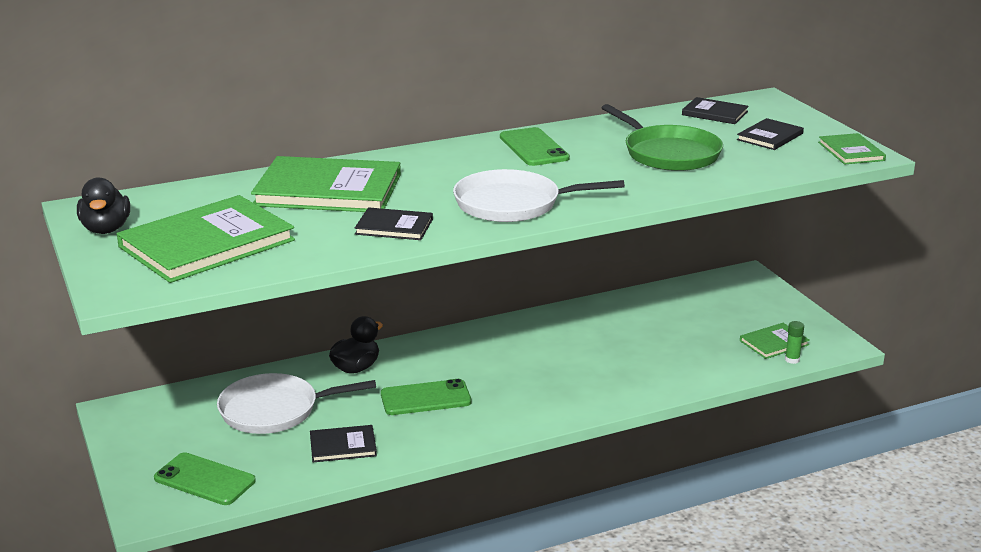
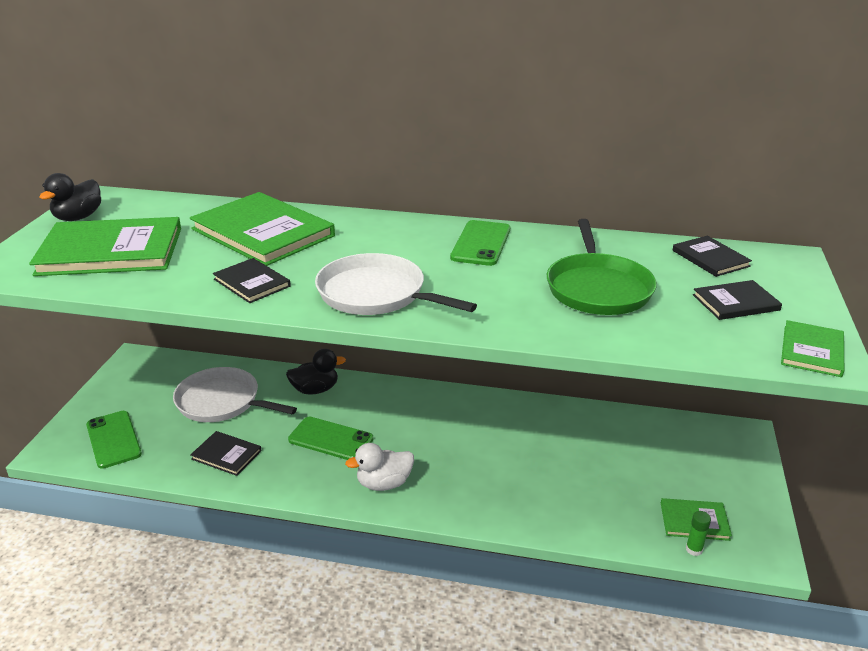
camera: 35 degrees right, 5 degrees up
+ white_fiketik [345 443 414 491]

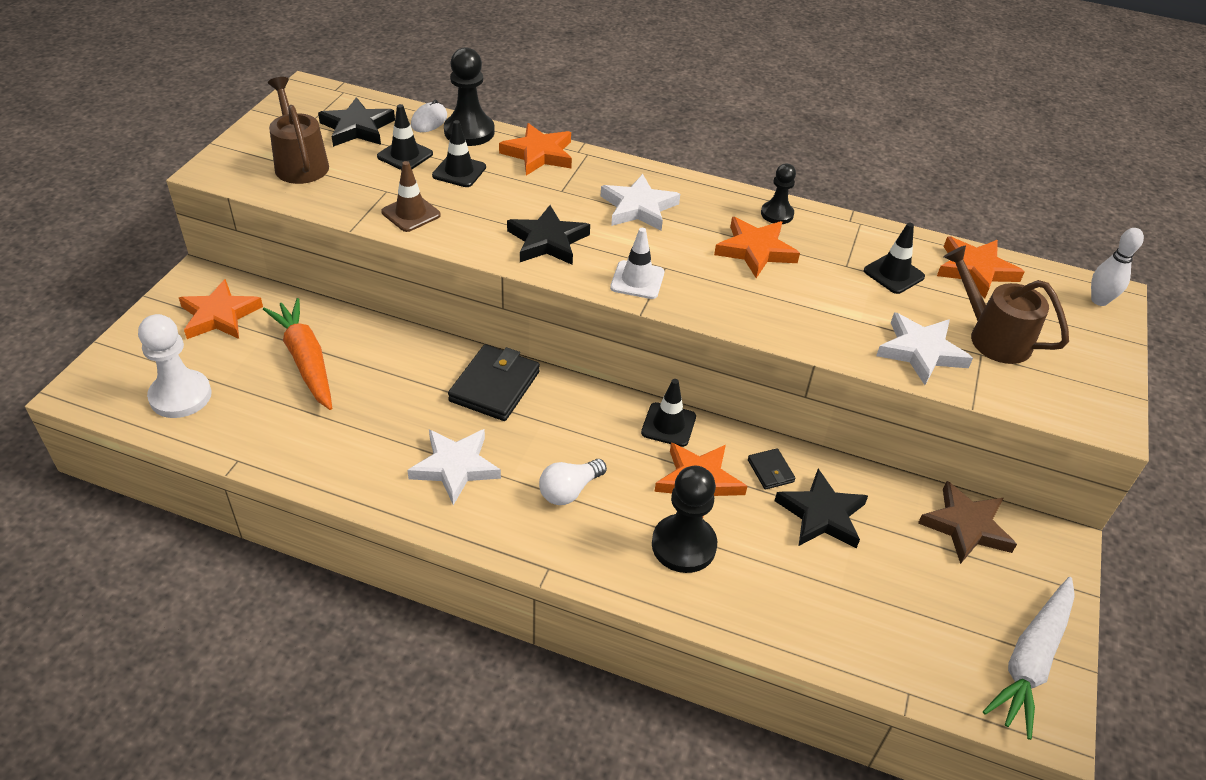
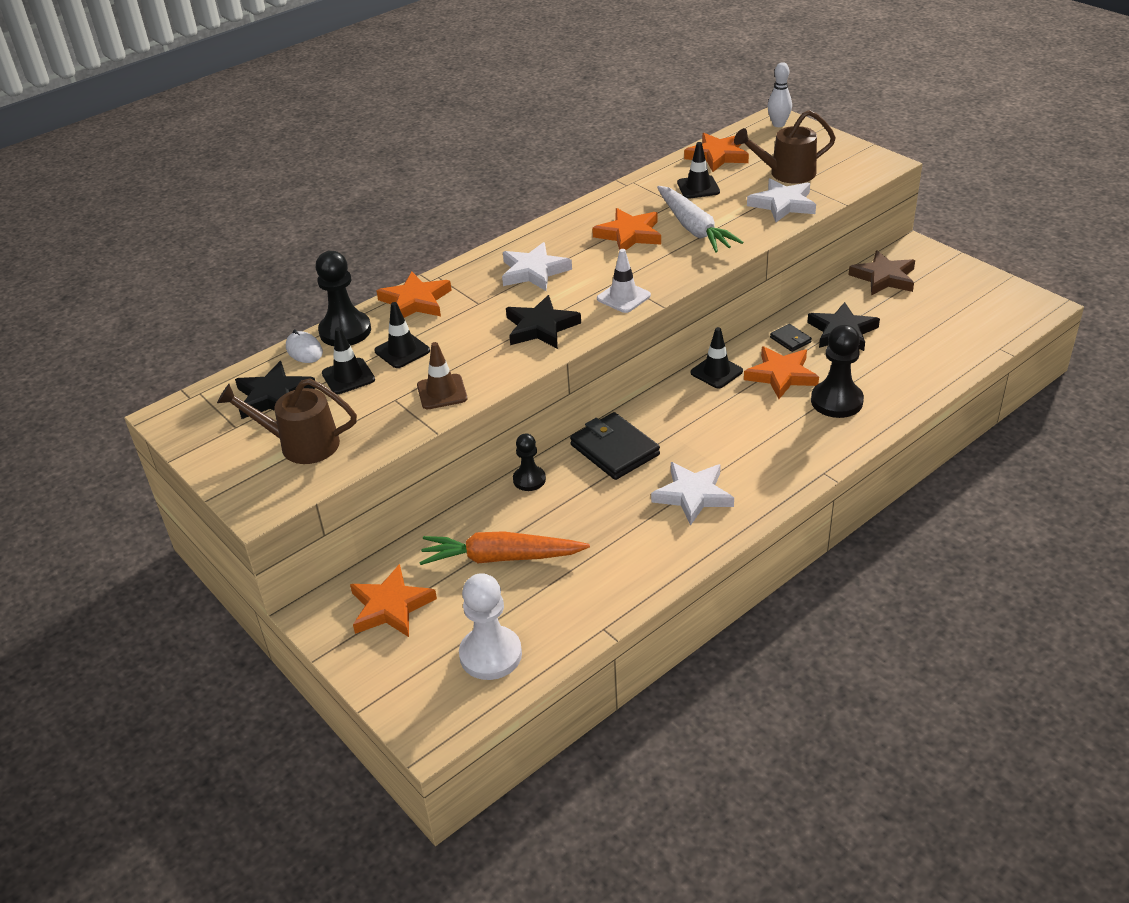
camera: 55 degrees left, 5 degrees down
- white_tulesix [539 459 607 505]
~ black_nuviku [761 164 796 224] to [513 433 546 491]
~ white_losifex [983 577 1075 740] to [657 186 744 253]
~ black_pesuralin [748 448 796 490] = [770 324 812 352] 45 degrees clockwise

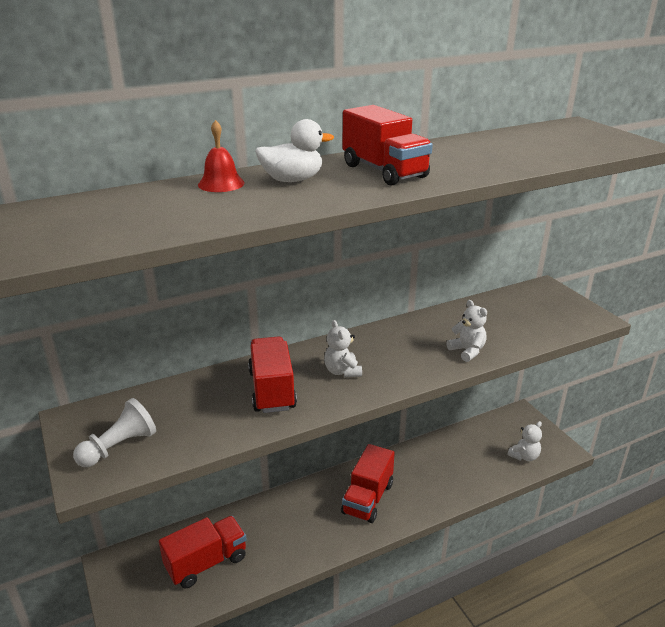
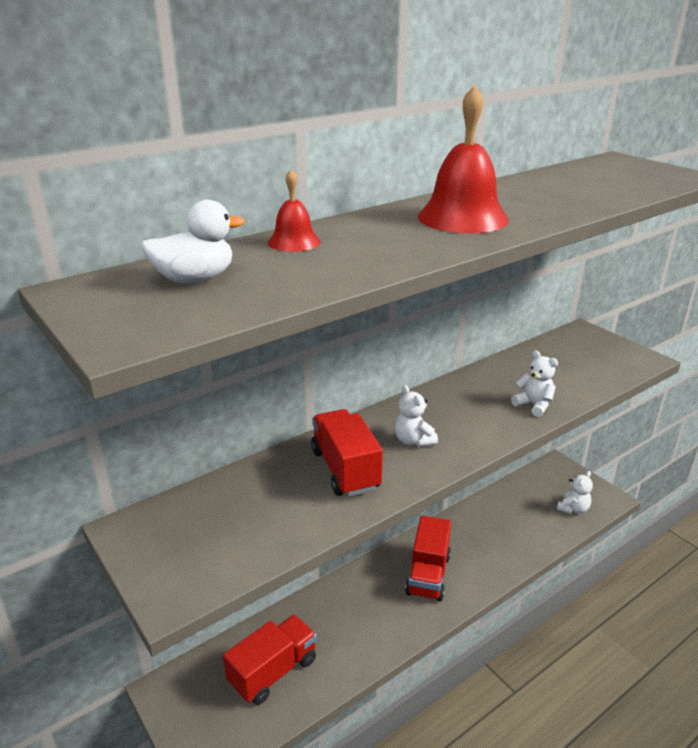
camera: 10 degrees left, 0 degrees up
- white_nuviku [73 398 156 467]
~ white_fiketik [255 119 334 182] to [141 200 245 283]
~ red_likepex [343 105 433 186] to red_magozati [418 85 509 233]

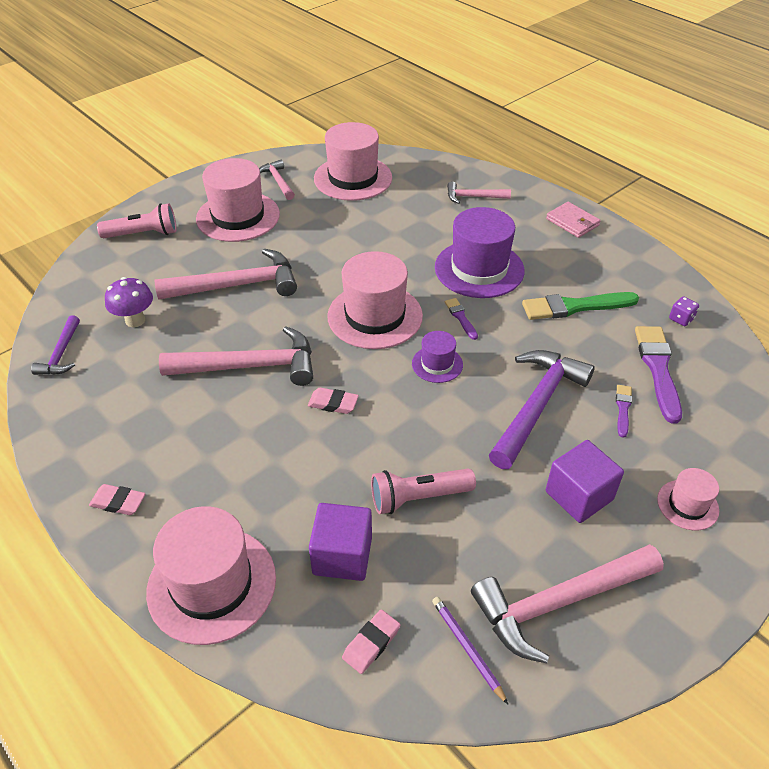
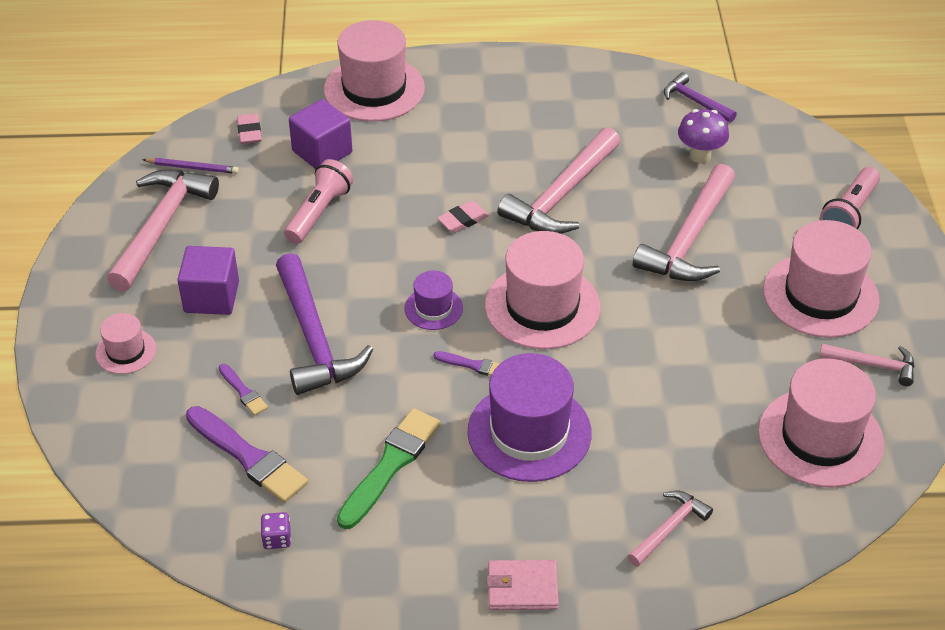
camera: 130 degrees right, 0 degrees up
- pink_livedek [89 484 146 515]

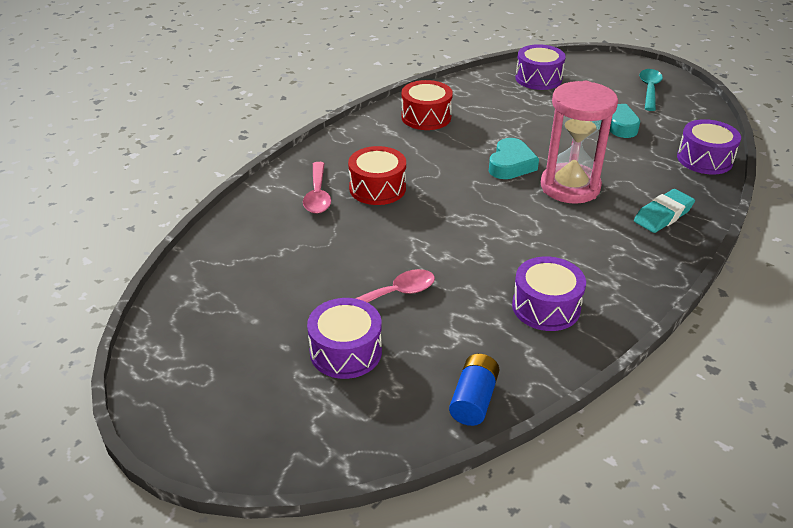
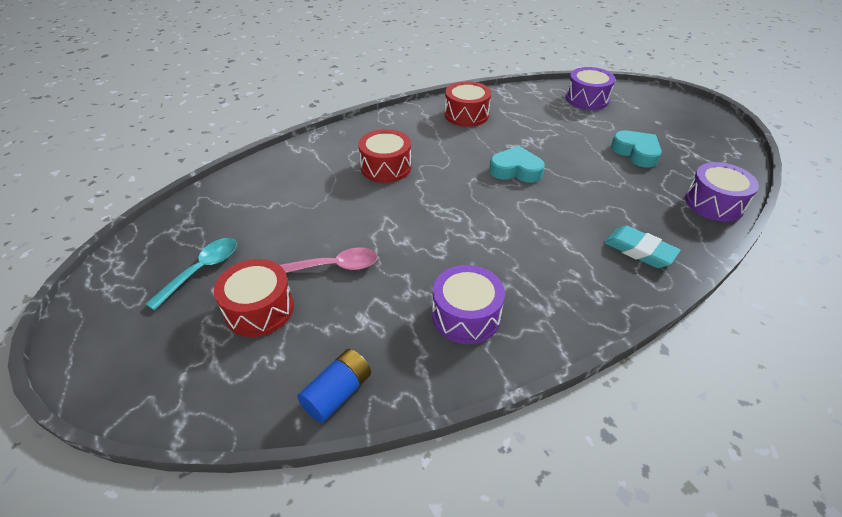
camera: 20 degrees right, 5 degrees up
- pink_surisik [303 162 331 214]
- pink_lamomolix [541 81 618 204]
~ turquoise_surisik [639 69 663 111] to [146 238 237 310]
~ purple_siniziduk [307 298 382 379] to red_siniziduk [214 259 294 337]
~ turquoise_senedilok [489 138 539 179] = [489 146 545 182] 120 degrees counterclockwise
~ turquoise_livedek [634 189 695 233] = [604 226 681 268] 60 degrees clockwise

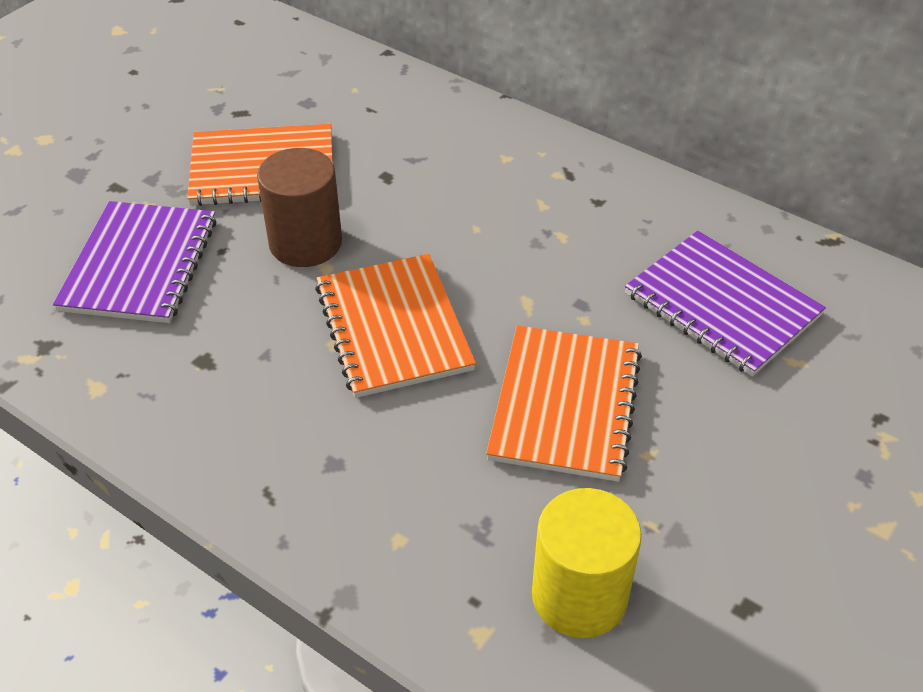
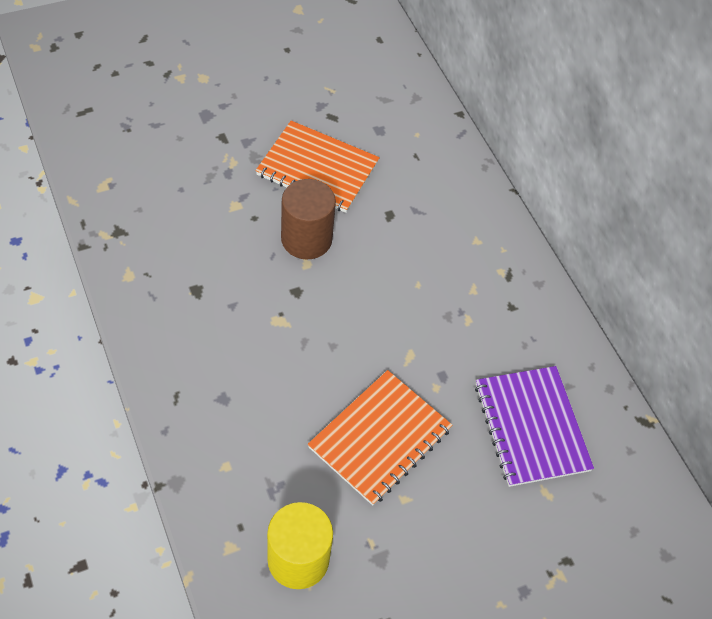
camera: 25 degrees right, 10 degrees up
- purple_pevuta [53 201 216 323]
- orange_pevuta [315 254 476 398]

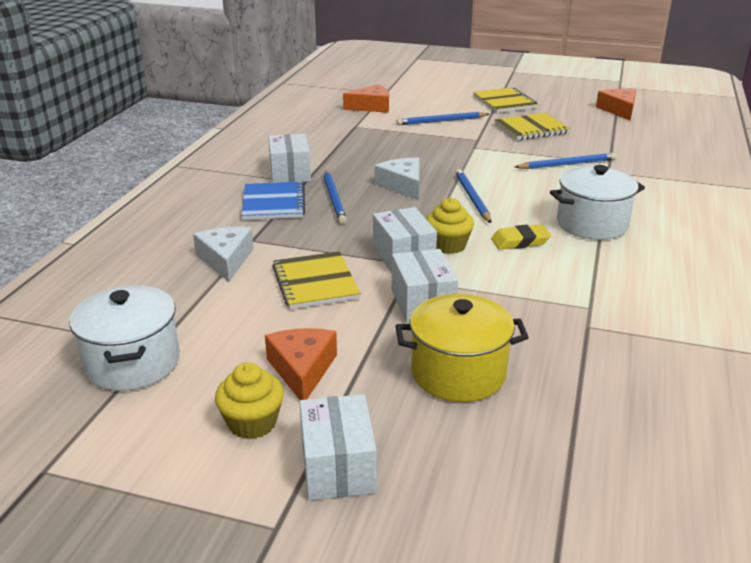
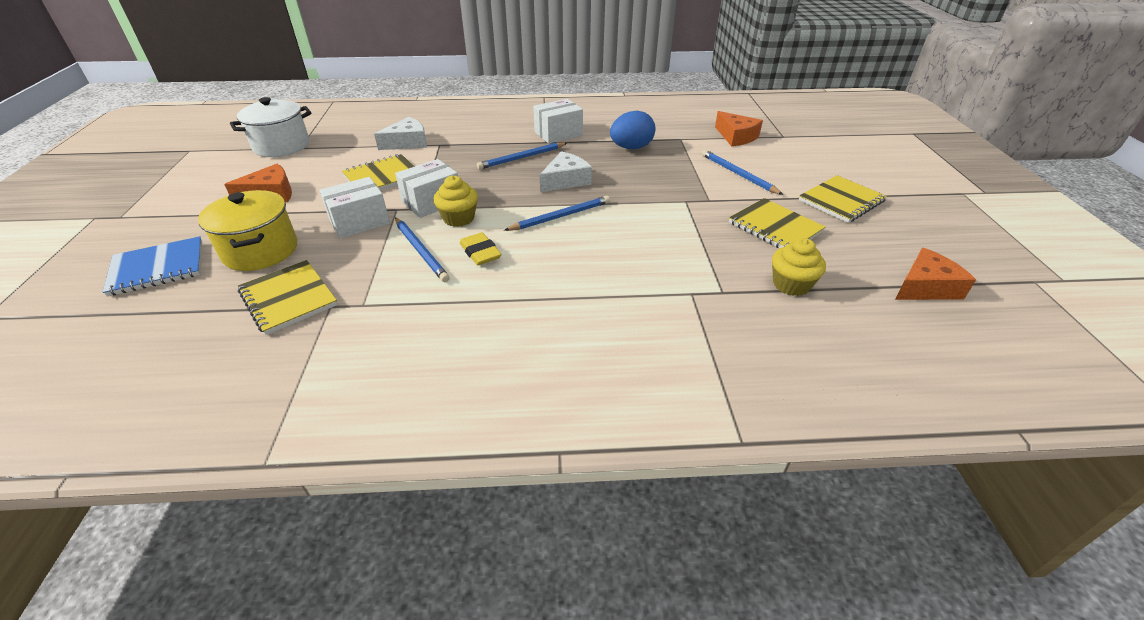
camera: 70 degrees right, 10 degrees up
- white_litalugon [300 394 377 500]
- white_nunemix [550 165 645 240]
+ yellow_pevuta [238 260 338 335]
+ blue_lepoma [610 111 655 149]
~ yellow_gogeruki [215 362 284 439] to [772 238 826 296]
~ blue_pevuta [241 182 305 220] to [103 236 202 296]
~ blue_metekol [515 153 617 169] to [395 218 450 282]

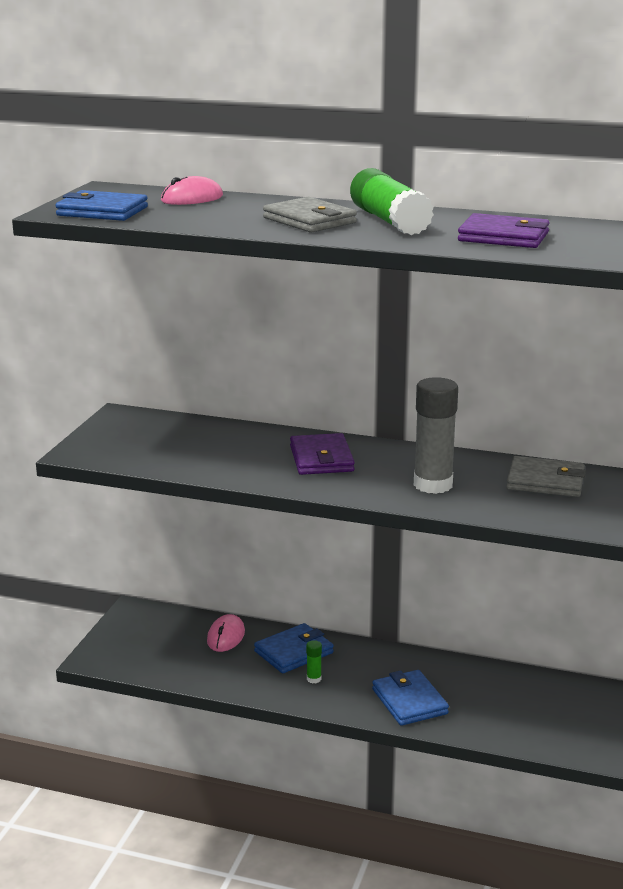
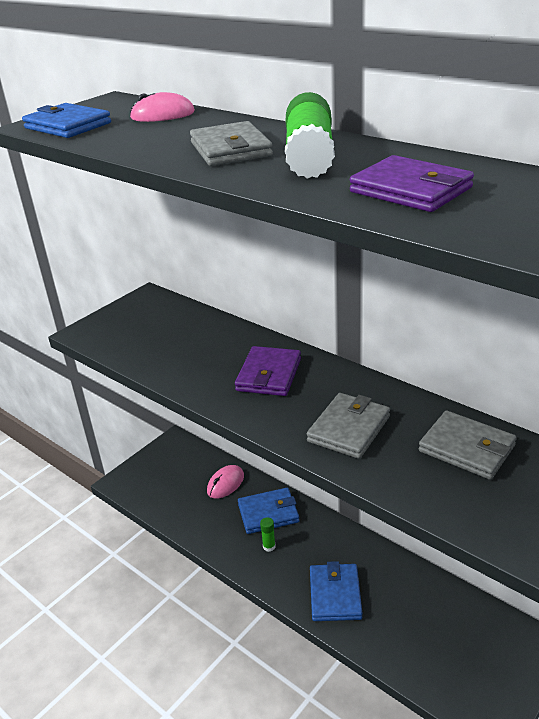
camera: 25 degrees right, 10 degrees up
~ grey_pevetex [414 377 458 494] to grey_pesuralin [307 393 390 459]

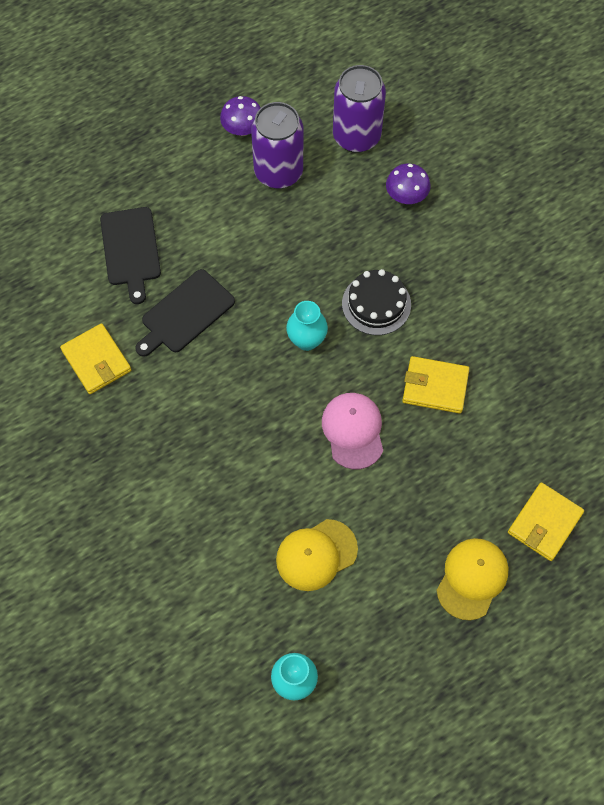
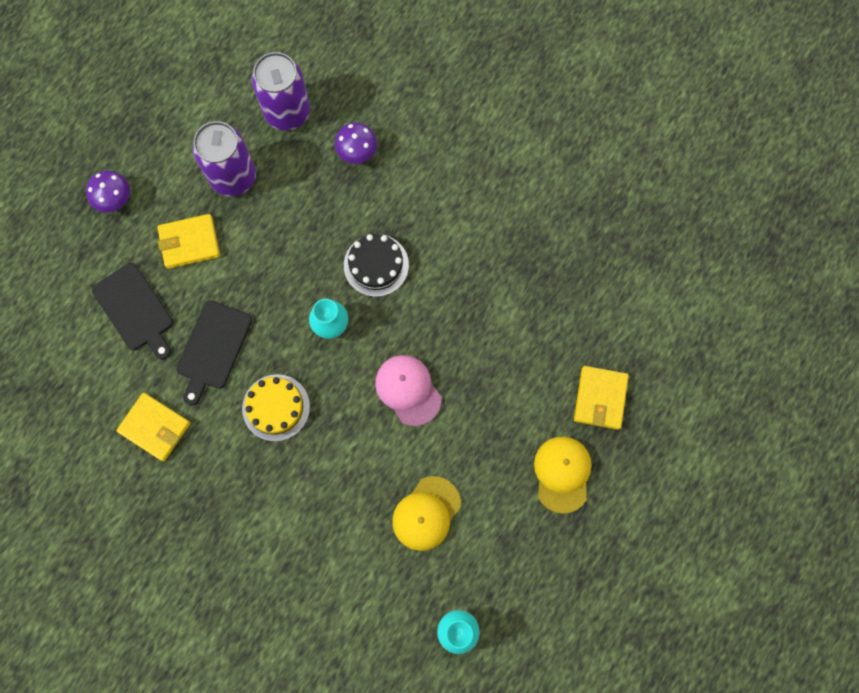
camera: 25 degrees left, 10 degrees up
+ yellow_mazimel [242 374 310 441]
~ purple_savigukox [220 96 261 136] to [86 171 130 213]
~ yellow_pesuralin [402 356 469 414] to [157 214 220 269]

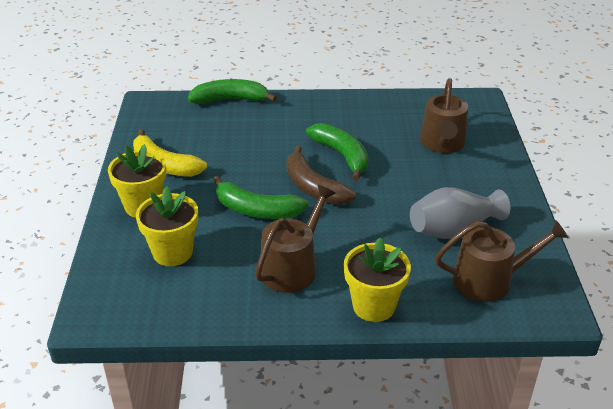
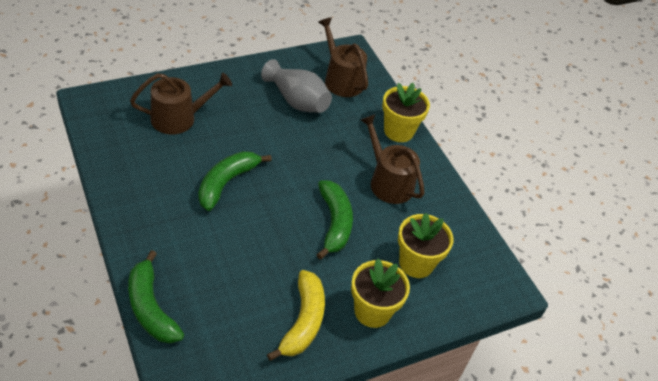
camera: 120 degrees left, 10 degrees up
- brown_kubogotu [286 146 356 205]
~ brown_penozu [255 185 336 293] = [361 114 425 204] 45 degrees clockwise

